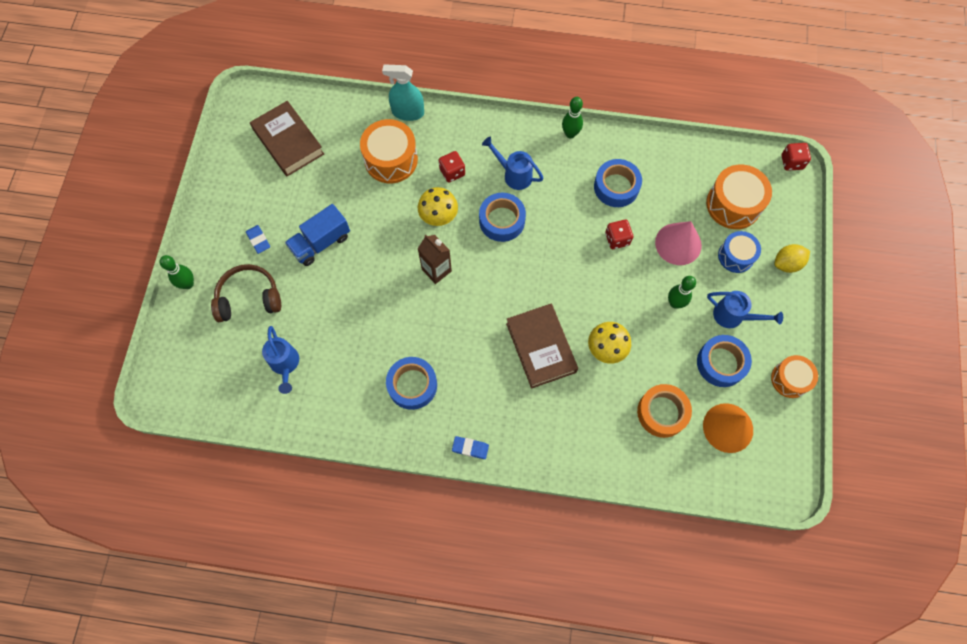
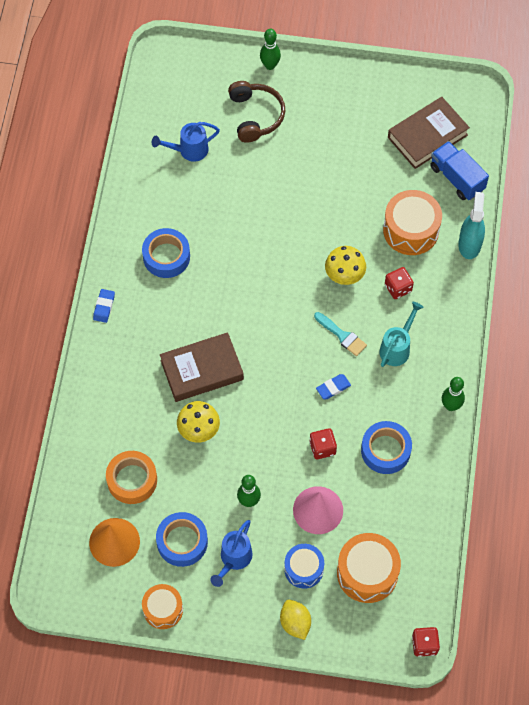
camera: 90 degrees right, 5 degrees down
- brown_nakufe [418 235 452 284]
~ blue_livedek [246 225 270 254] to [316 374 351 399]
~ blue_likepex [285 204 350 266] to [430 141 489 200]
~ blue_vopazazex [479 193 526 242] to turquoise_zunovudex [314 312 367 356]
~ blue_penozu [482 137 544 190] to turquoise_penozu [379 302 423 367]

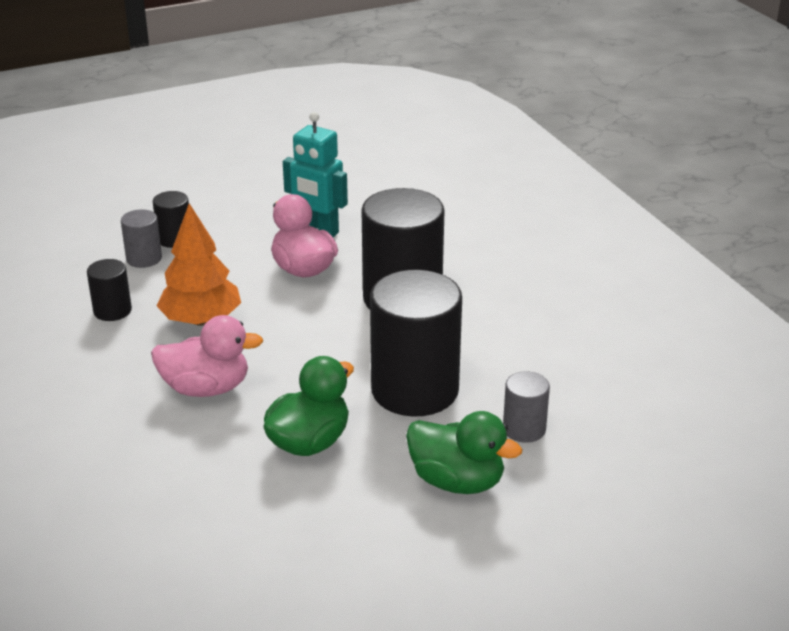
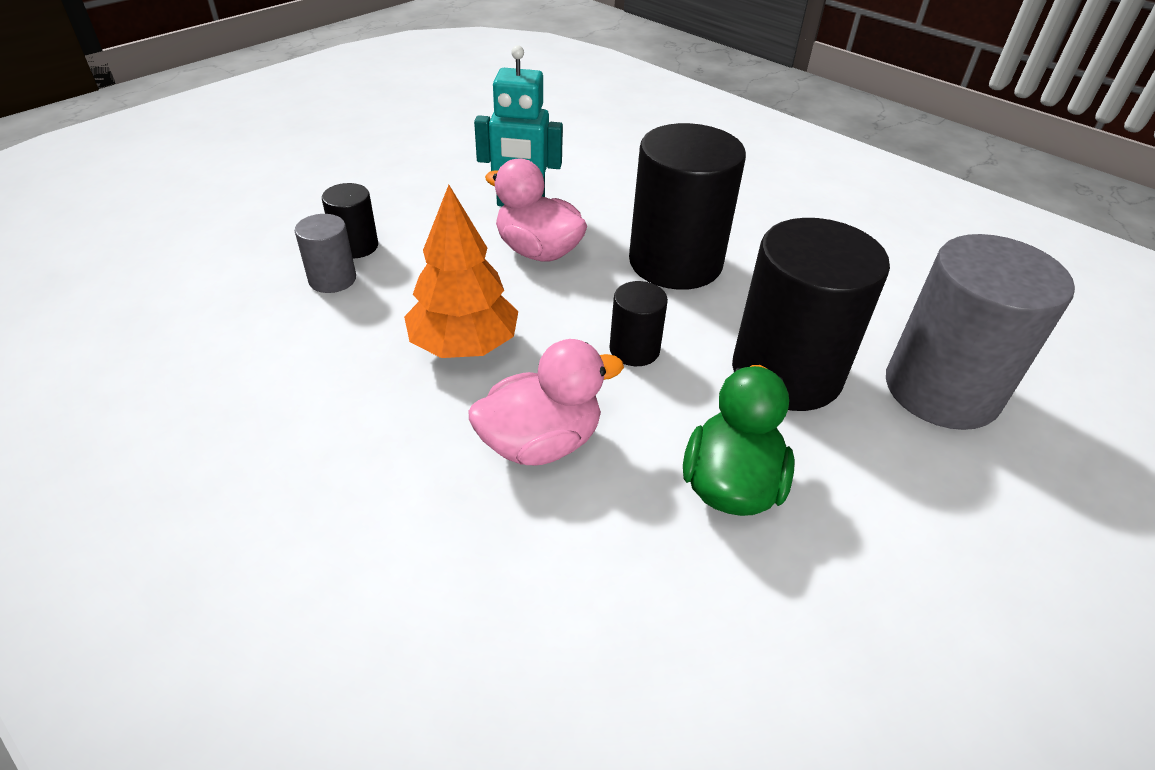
camera: 25 degrees left, 10 degrees up
- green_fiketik [406 411 522 494]
~ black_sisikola [87 259 132 321] to [610 281 668 366]
~ grey_sisikola [503 371 550 443] = [886 234 1075 430] x2.13

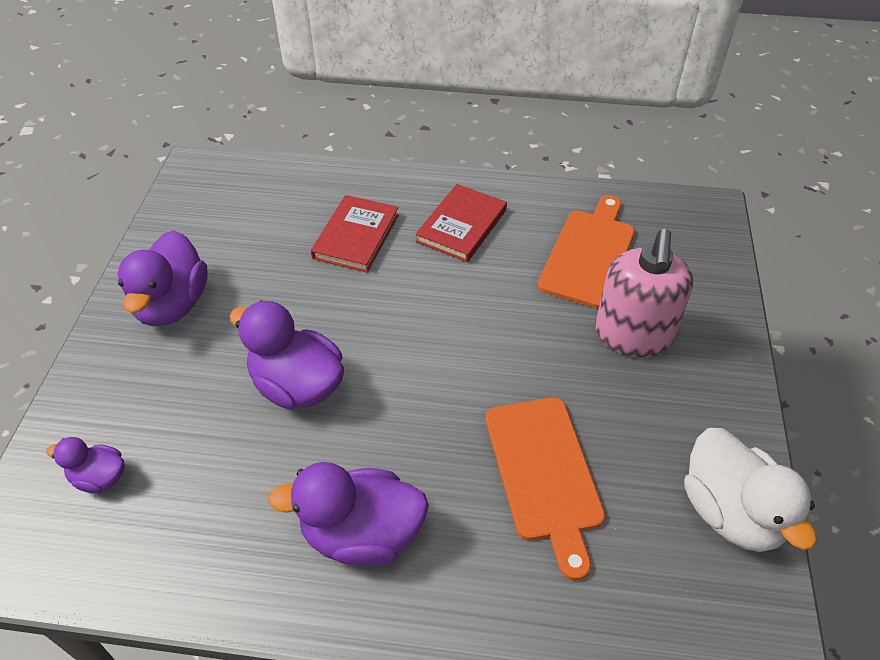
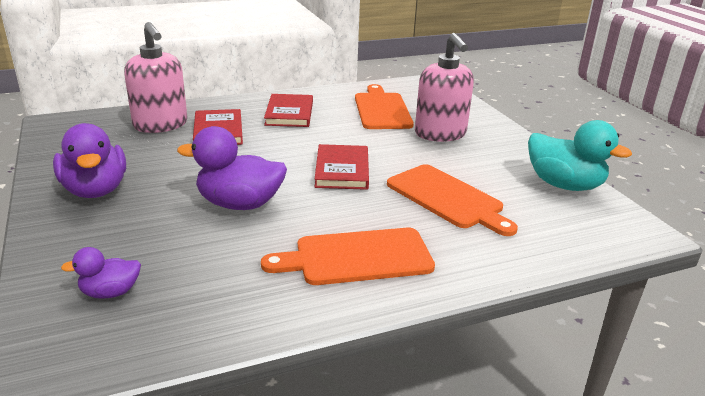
camera: 30 degrees left, 20 degrees down
+ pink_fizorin [124 22 187 133]
+ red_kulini [315 144 369 190]
~ purple_fiketik [268 462 429 566] to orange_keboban [261 228 435 285]
~ white_fiketik [684 428 817 552] to turquoise_fiketik [528 120 632 191]

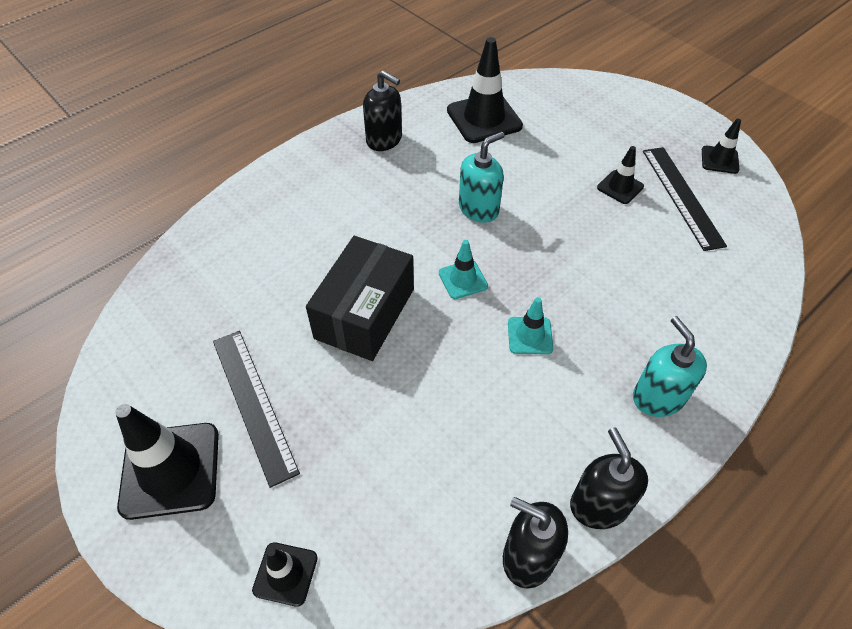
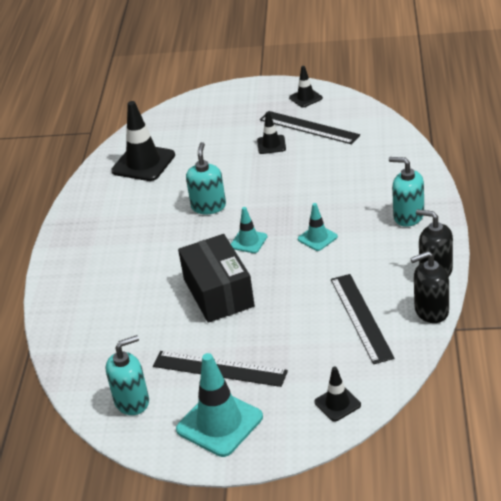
camera: 40 degrees left, 15 degrees down
- black_fizorin [363 70 402 151]
+ turquoise_fizorin [106 335 149 415]
+ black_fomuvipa [331 274 394 364]
~ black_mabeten [115 404 219 520] to turquoise_mabeten [176 353 263 457]

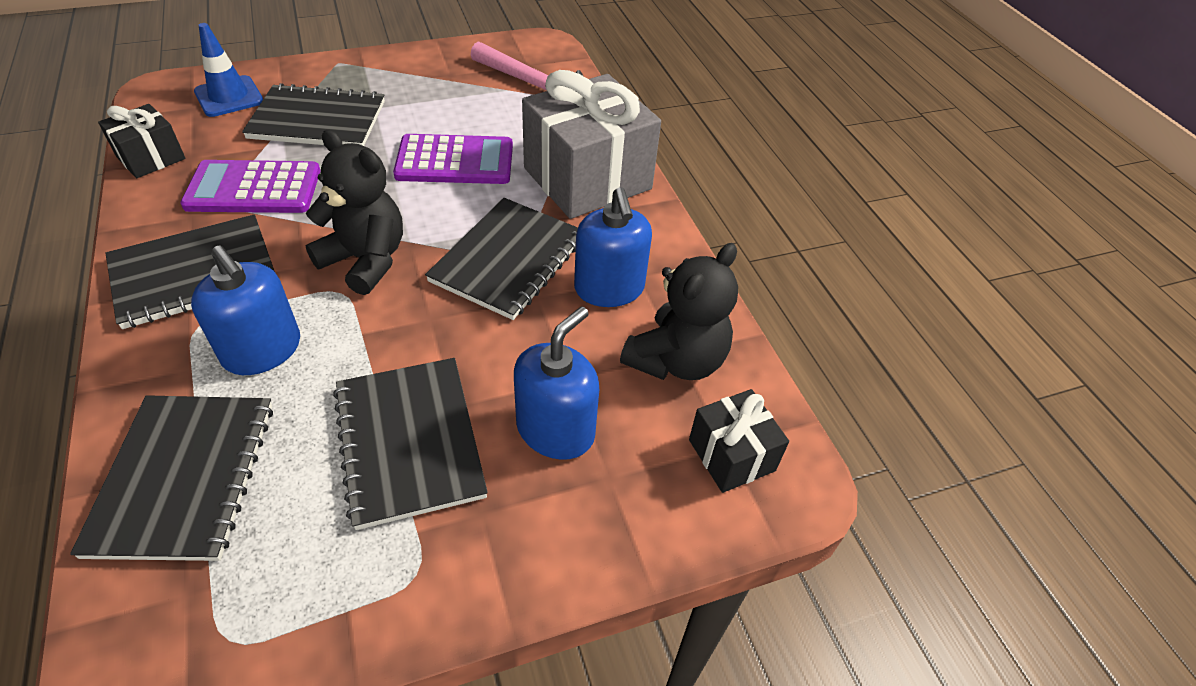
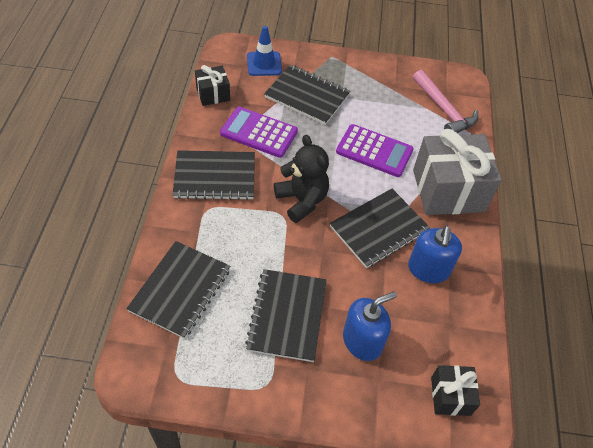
camera: 25 degrees right, 5 degrees up
- blue_fizorin [191 245 300 375]
- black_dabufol [620 243 738 380]

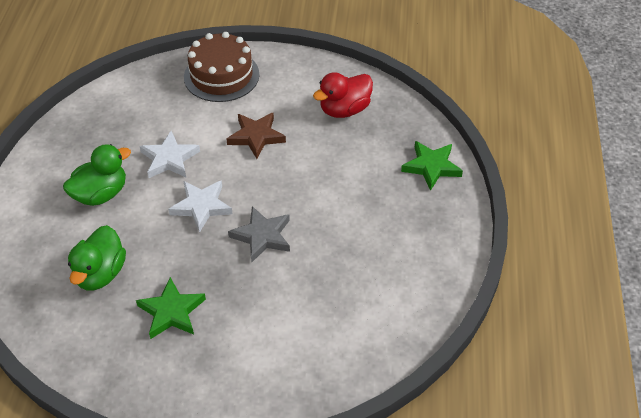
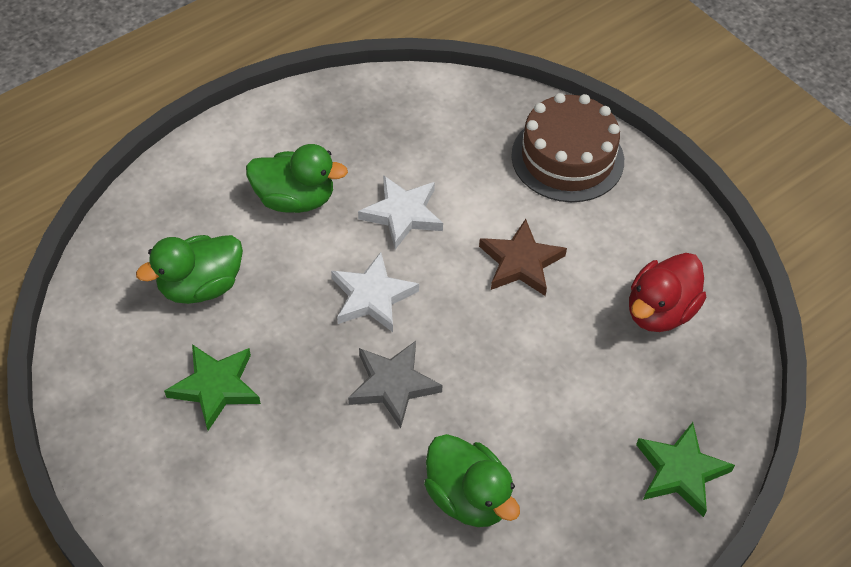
camera: 45 degrees right, 5 degrees up
+ green_fiketik [424 434 520 527]
~ red_fiketik [313 72 373 118] = [629 253 706 332] 60 degrees counterclockwise

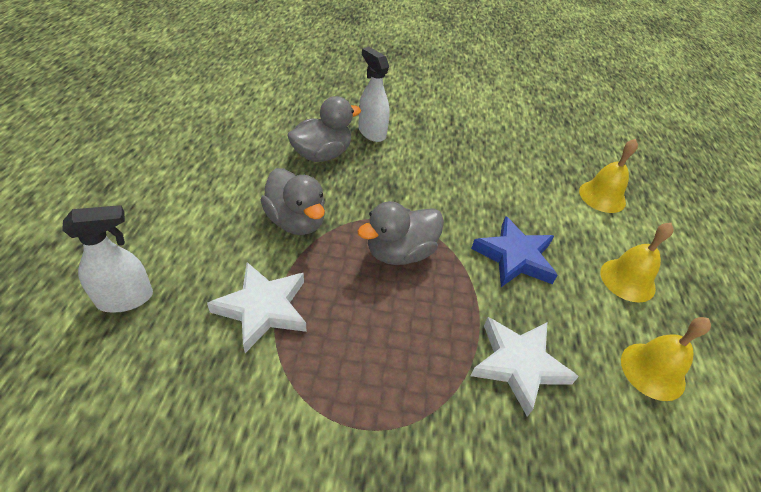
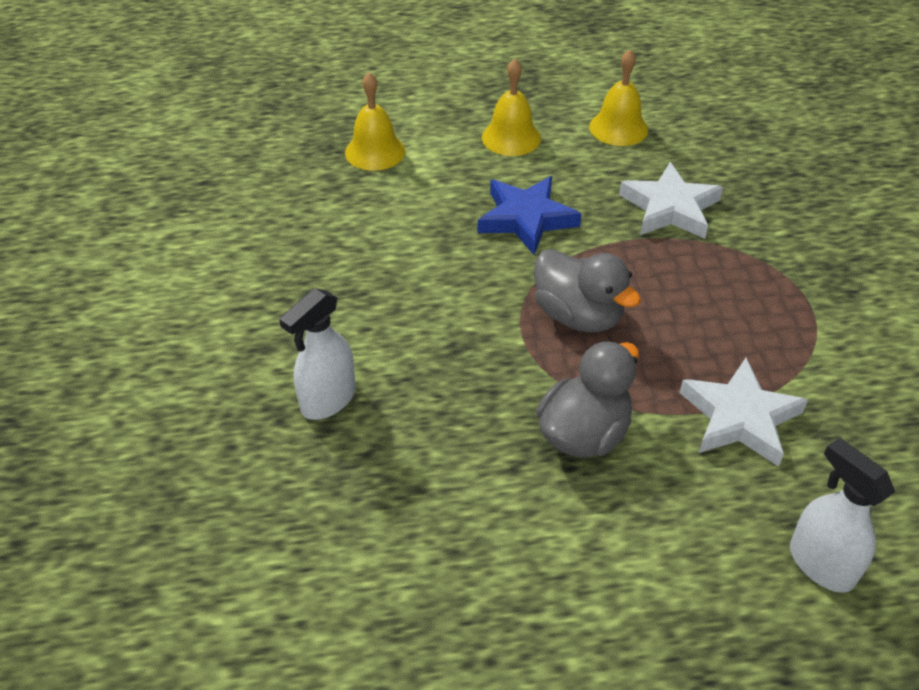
camera: 100 degrees left, 0 degrees up
- grey_fiketik [287 96 361 162]

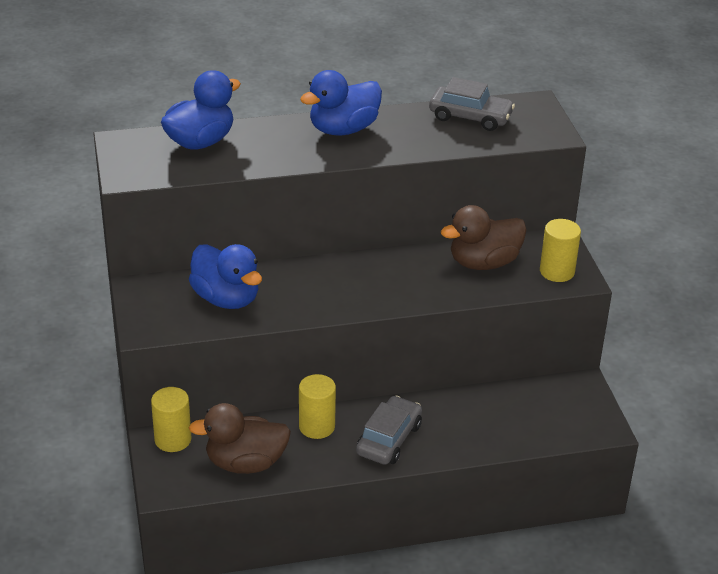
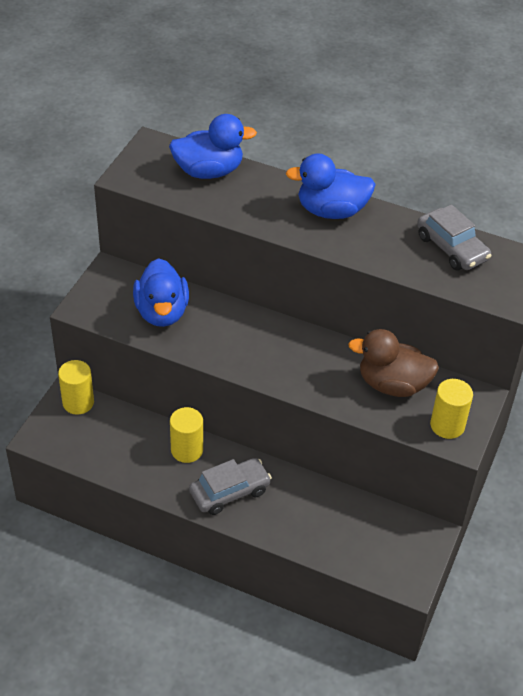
camera: 35 degrees right, 10 degrees up
- brown_fiketik [189 403 291 474]

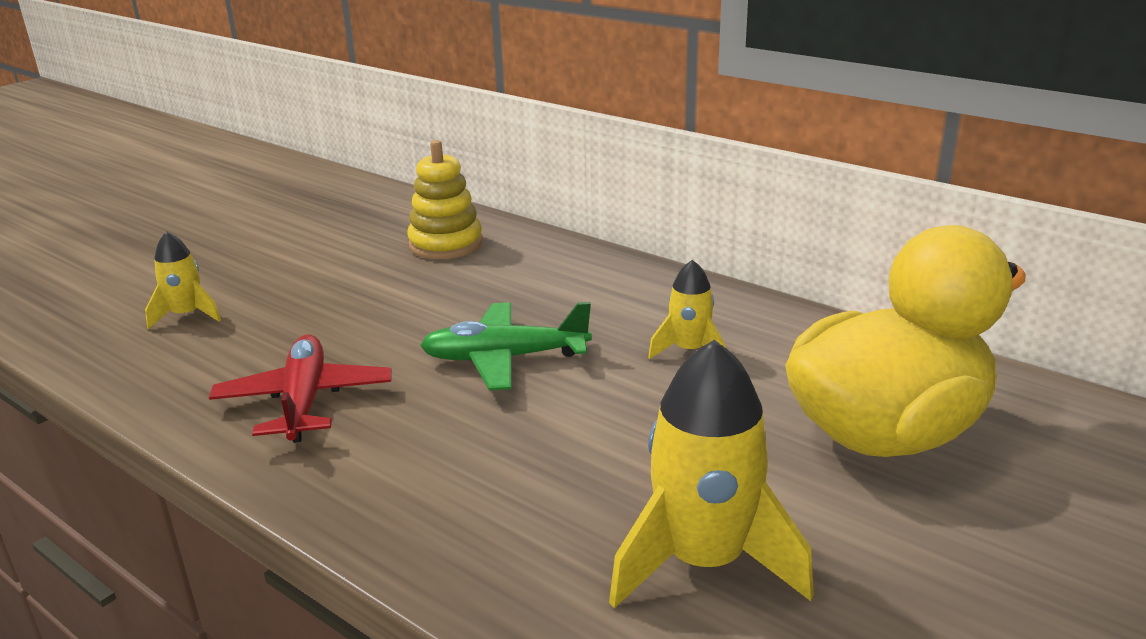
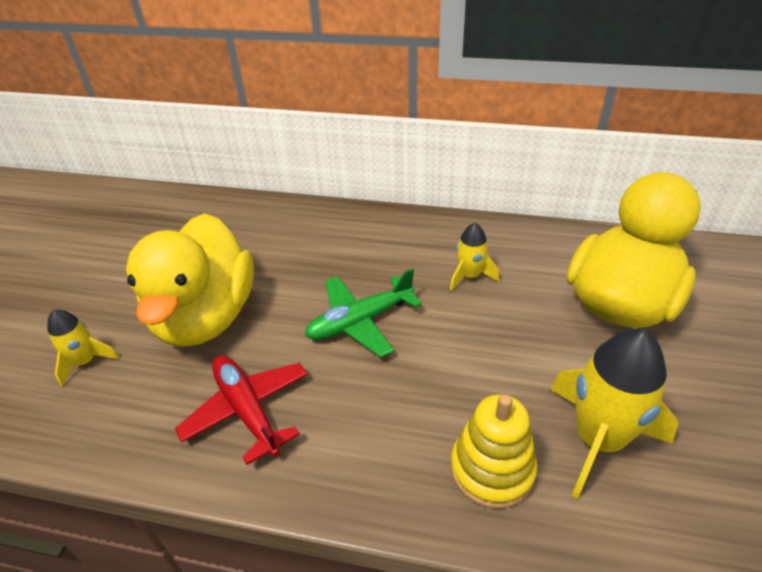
camera: 25 degrees left, 15 degrees up
+ yellow_fiketik [126 213 254 347]
~ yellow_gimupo [407 140 483 259] to [451 394 537 509]

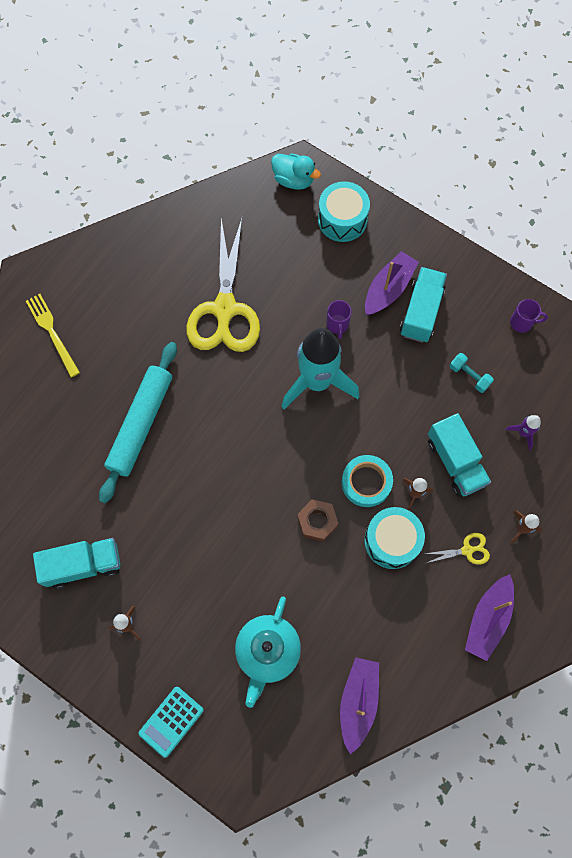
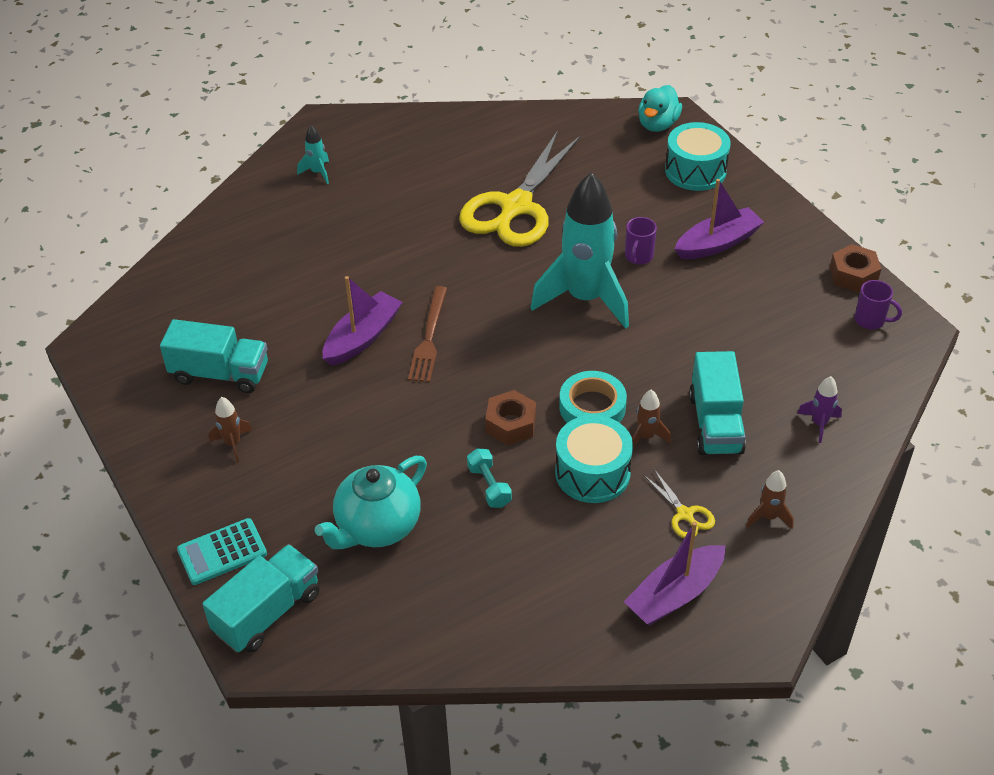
camera: 25 degrees right, 25 degrees down
- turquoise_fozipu [99 342 177 503]
+ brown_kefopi [408 286 447 382]
+ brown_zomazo [830 244 881 292]
~ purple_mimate [340 657 379 754] to [323 276 403 366]
~ turquoise_likepex [400 267 447 343] to [202 544 319 653]
~ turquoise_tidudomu [449 353 494 393] to [467 449 512 508]
~ yellow_kefopi [26 294 80 377] to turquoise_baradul [297 125 329 184]
~ turquoise_fiketik [271 154 321 190] = [638 85 682 132] 60 degrees clockwise
~ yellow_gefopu [424 533 490 565] = [643 469 715 538] 45 degrees clockwise

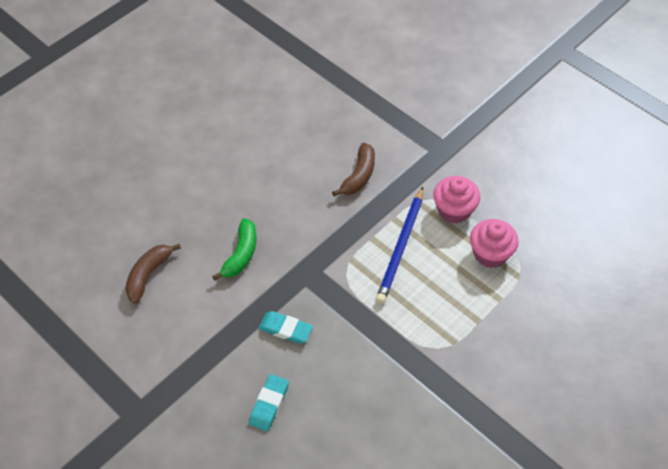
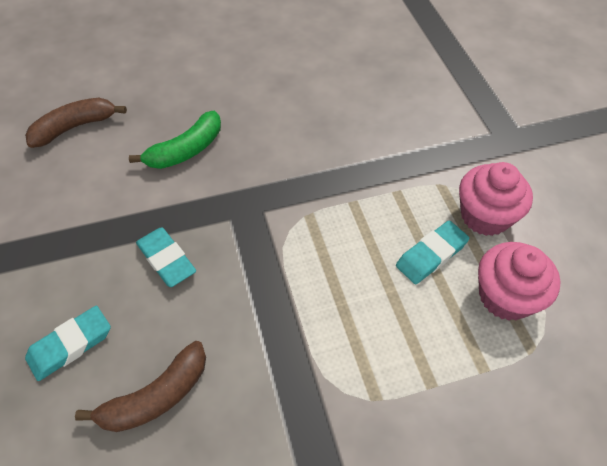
camera: 30 degrees right, 0 degrees up
- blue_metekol [376 187 423 304]
+ turquoise_livedek [396 221 469 284]
~ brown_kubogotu [332 143 375 196] to [75 341 206 432]

